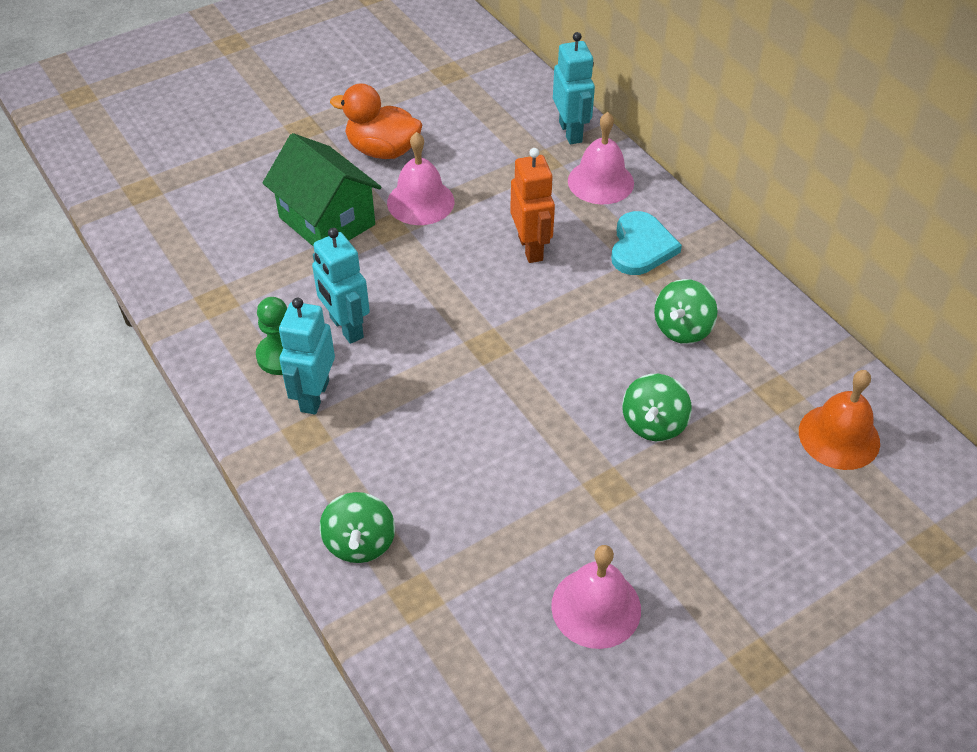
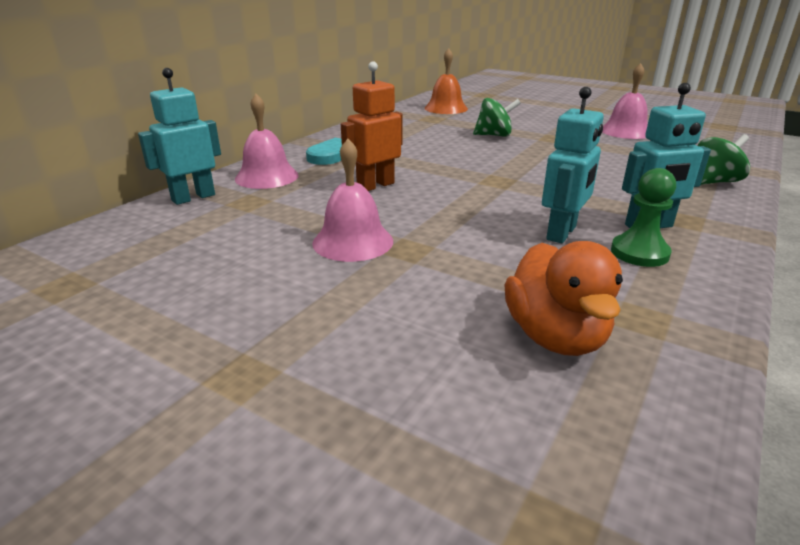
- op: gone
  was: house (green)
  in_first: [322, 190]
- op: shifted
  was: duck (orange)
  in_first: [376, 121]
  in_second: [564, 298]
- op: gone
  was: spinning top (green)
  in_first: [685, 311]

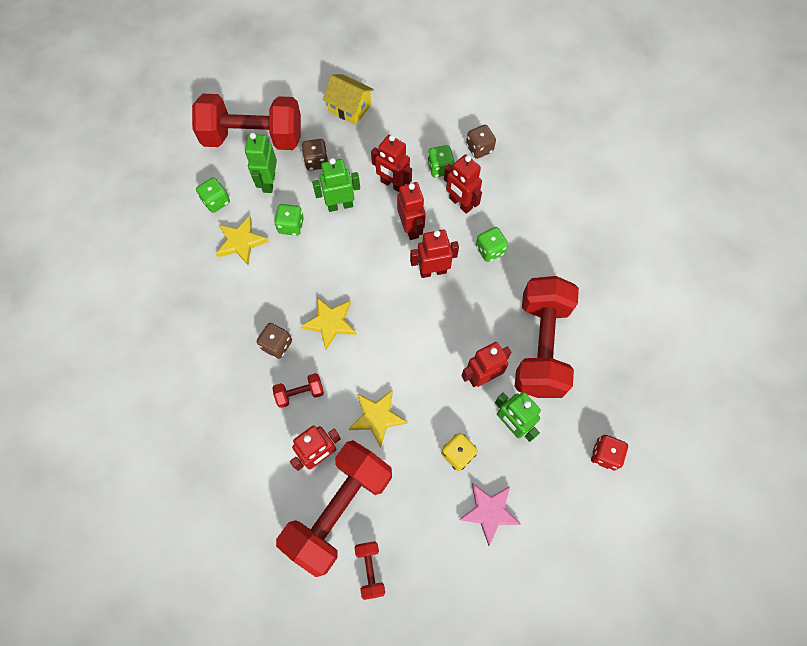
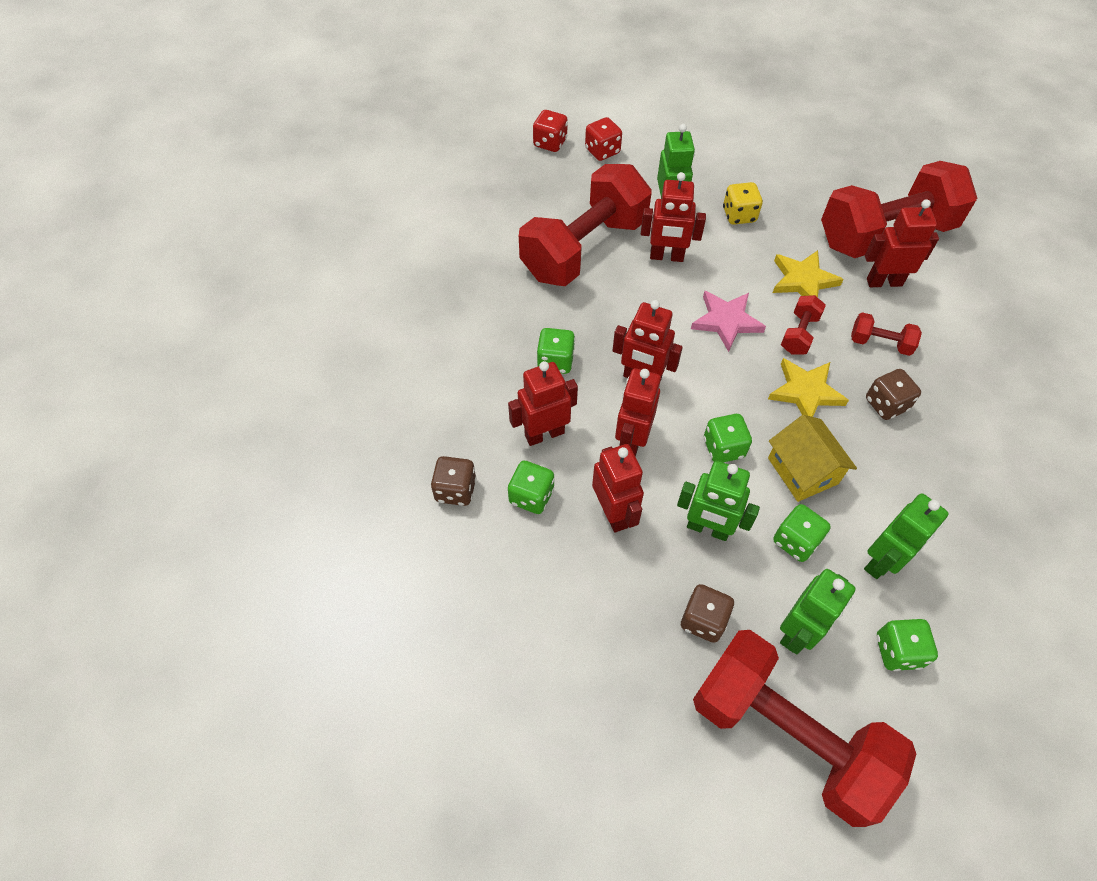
- op: swapped
  was: star (yellow)
  now: robot (green)
  in_first: [242, 240]
  in_second: [906, 536]
- op: shifted
  was: house (yellow)
  in_first: [348, 99]
  in_second: [812, 458]
- op: shifted
  was: dumbbell (red)
  in_first: [369, 570]
  in_second: [803, 325]
- op: rotated
  was: robot (red)
  in_first: [463, 184]
  in_second: [543, 403]
  clockwise: -105
- op: shifted
  was: star (pink)
  in_first: [490, 514]
  in_second: [728, 321]
- op: new
  now: dice (red)
  in_second: [550, 131]
- op: new
  now: dice (green)
  in_second: [728, 438]

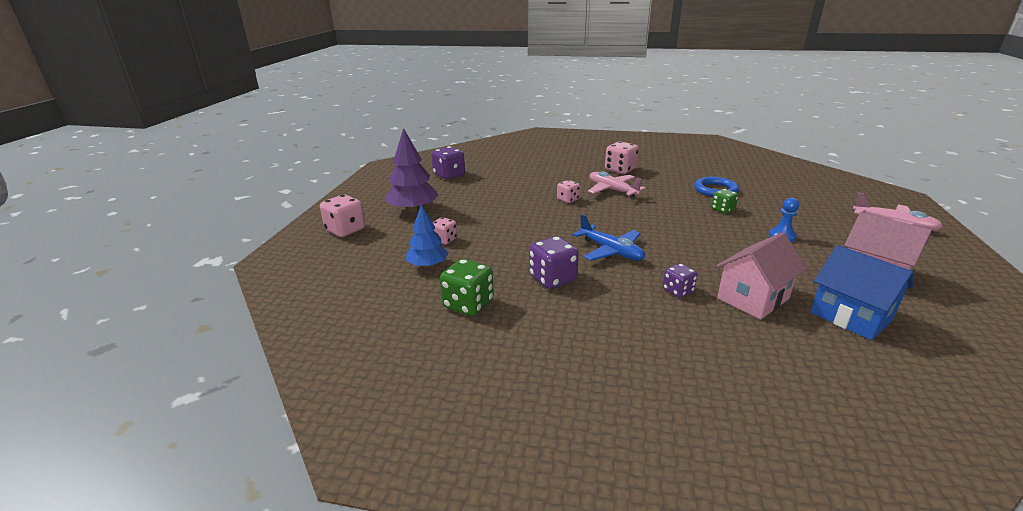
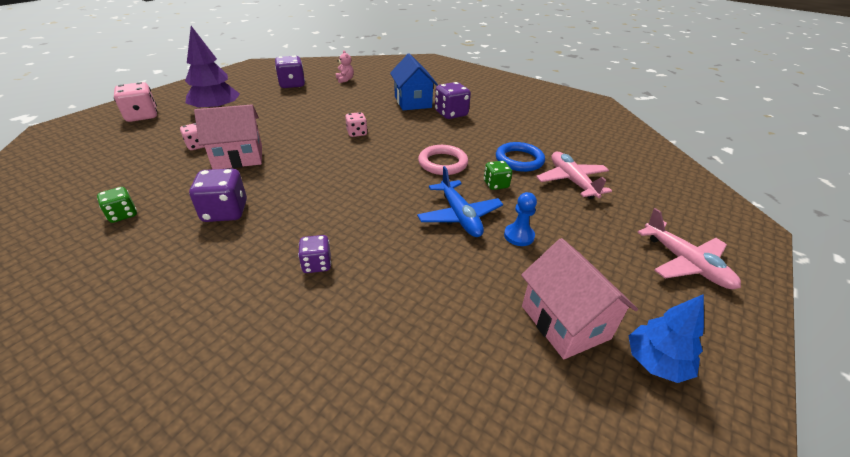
- op: shifted
  was: tree (blue)
  in_first: [427, 236]
  in_second: [666, 338]
- op: scaled
  was: dice (green)
  in_first: [467, 287]
  in_second: [117, 205]
  ratio: 0.62
- op: shifted
  was: plane (blue)
  in_first: [609, 237]
  in_second: [460, 201]
- op: shifted
  was: plane (pink)
  in_first: [617, 184]
  in_second: [574, 175]
- op: repainted
  was: dice (pink)
  now: dice (purple)
  in_first: [622, 157]
  in_second: [453, 100]
- op: shifted
  was: house (pink)
  in_first: [761, 275]
  in_second: [228, 136]
- op: shifted
  was: house (blue)
  in_first: [862, 292]
  in_second: [414, 81]
- op: new
  now: teddy bear (pink)
  in_second: [345, 66]
- op: new
  now: ring (pink)
  in_second: [443, 160]

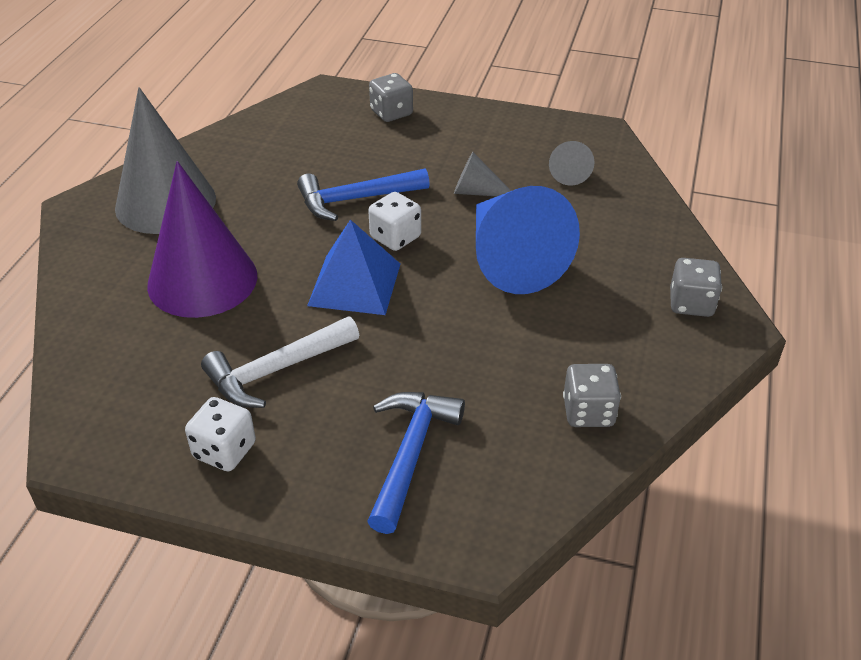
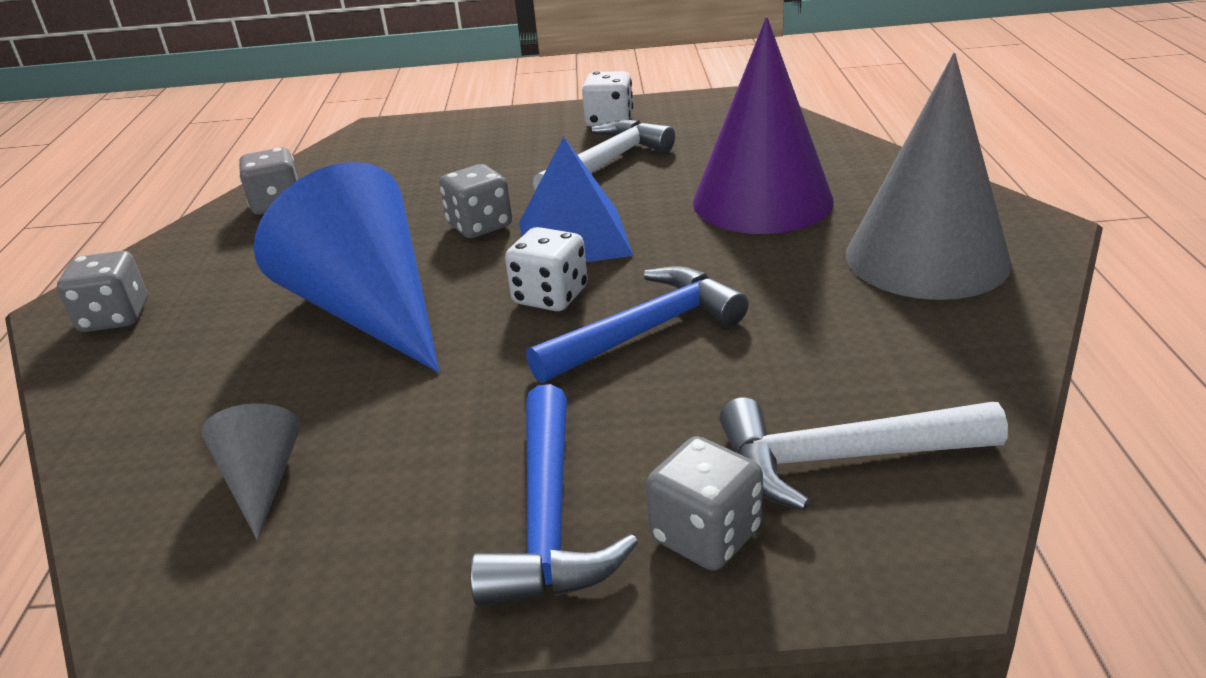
- op: shifted
  was: hammer (blue)
  in_first: [416, 463]
  in_second: [554, 495]
- op: gone
  was: cone (grey)
  in_first: [482, 174]
- op: new
  now: dice (grey)
  in_second: [475, 201]
- op: new
  now: hammer (white)
  in_second: [863, 454]

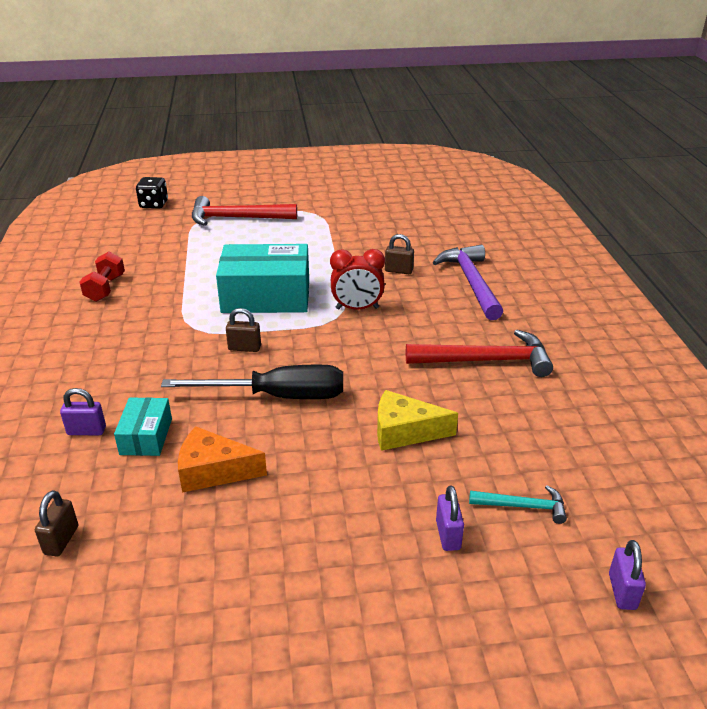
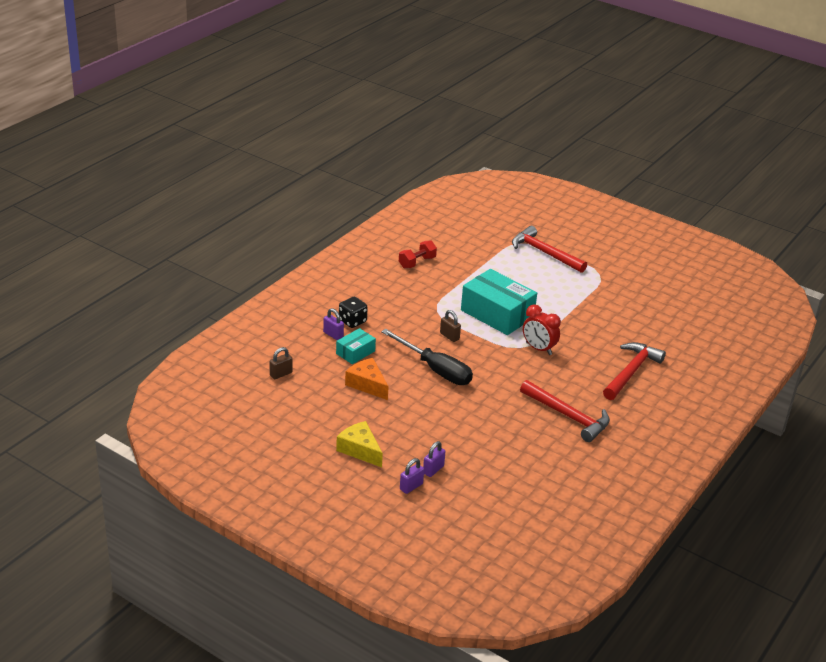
- op: shifted
  was: dice (black)
  in_first: [152, 193]
  in_second: [353, 312]
- op: shifted
  was: cheese (yellow)
  in_first: [417, 420]
  in_second: [359, 444]
- op: gone
  was: padlock (brown)
  in_first: [399, 254]
- op: repainted
  was: hammer (purple)
  now: hammer (red)
  in_first: [468, 282]
  in_second: [634, 371]
- op: gone
  was: hammer (turquoise)
  in_first: [518, 504]
- op: shifted
  was: padlock (purple)
  in_first: [627, 575]
  in_second: [412, 476]

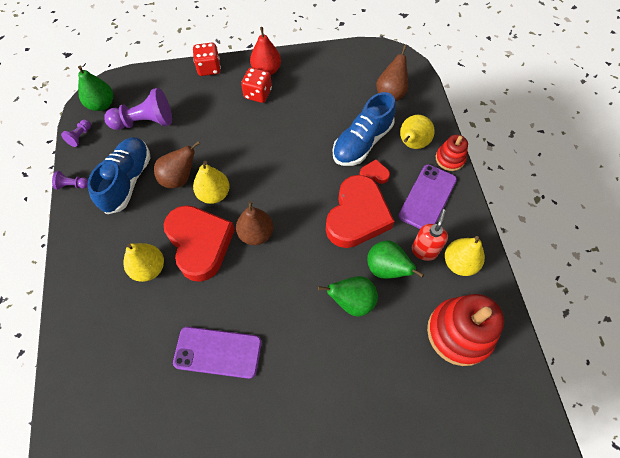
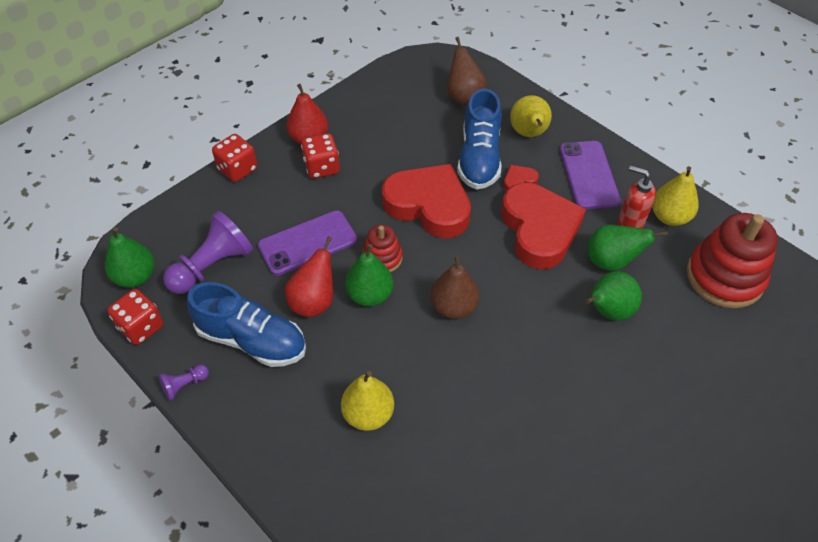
- op: swapped
  was: pawn (purple)
  now: dice (red)
  in_first: [76, 133]
  in_second: [135, 317]
- op: rotated
  was: shoe (blue)
  in_first: [119, 175]
  in_second: [246, 324]
  clockwise: 135
- op: repainted
  was: pear (brown)
  now: pear (red)
  in_first: [177, 164]
  in_second: [309, 276]
- op: shifted
  was: heart (red)
  in_first: [199, 243]
  in_second: [426, 201]
- op: shifted
  was: phone (purple)
  in_first: [217, 353]
  in_second: [307, 242]
- op: repainted
  was: pear (yellow)
  now: pear (green)
  in_first: [211, 182]
  in_second: [369, 275]
- op: rotated
  was: soap dispenser (red)
  in_first: [430, 235]
  in_second: [636, 197]
  clockwise: -45
- op: shifted
  was: stacking toy (red)
  in_first: [452, 153]
  in_second: [382, 248]

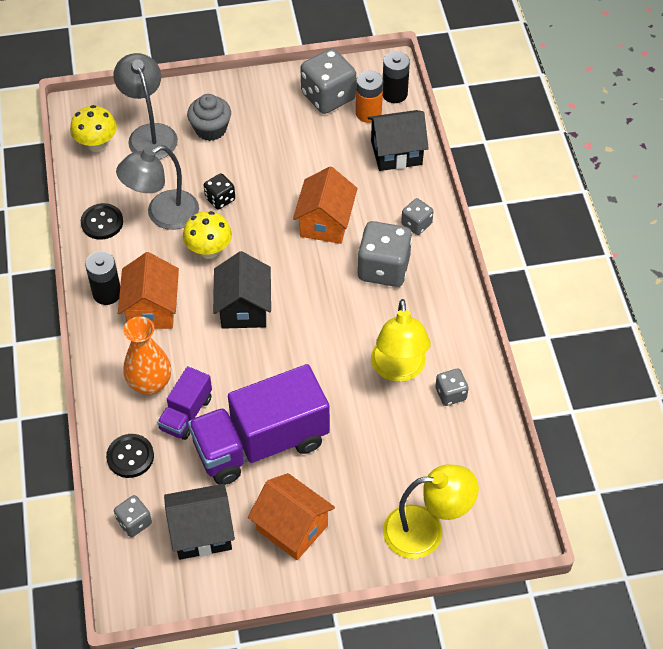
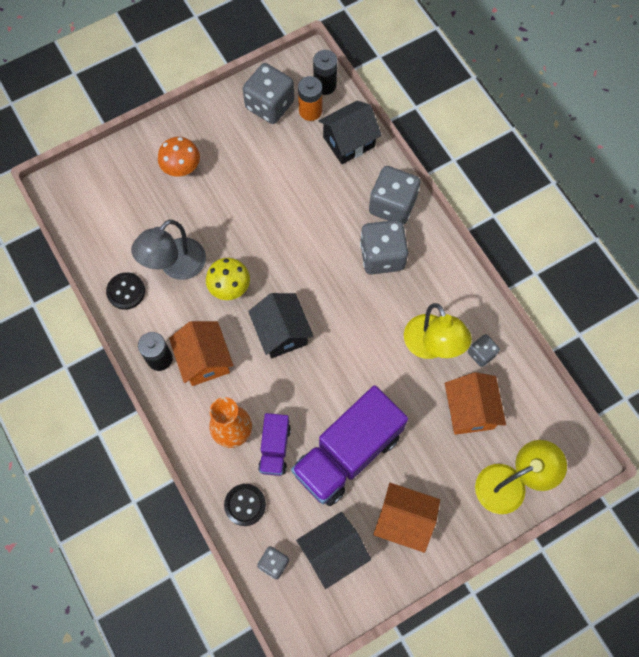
- op: gone
  was: mushroom (yellow)
  in_first: [93, 128]
- op: gone
  was: lamp (grey)
  in_first: [146, 106]
- op: swapped
  was: cupcake (grey)
  now: mushroom (orange)
  in_first: [209, 117]
  in_second: [179, 157]
- op: gone
  was: dice (black)
  in_first: [219, 191]
- op: shifted
  was: house (orange)
  in_first: [325, 205]
  in_second: [475, 403]
- op: scaled
  was: dice (grey)
  in_first: [417, 216]
  in_second: [394, 195]
  ratio: 1.9

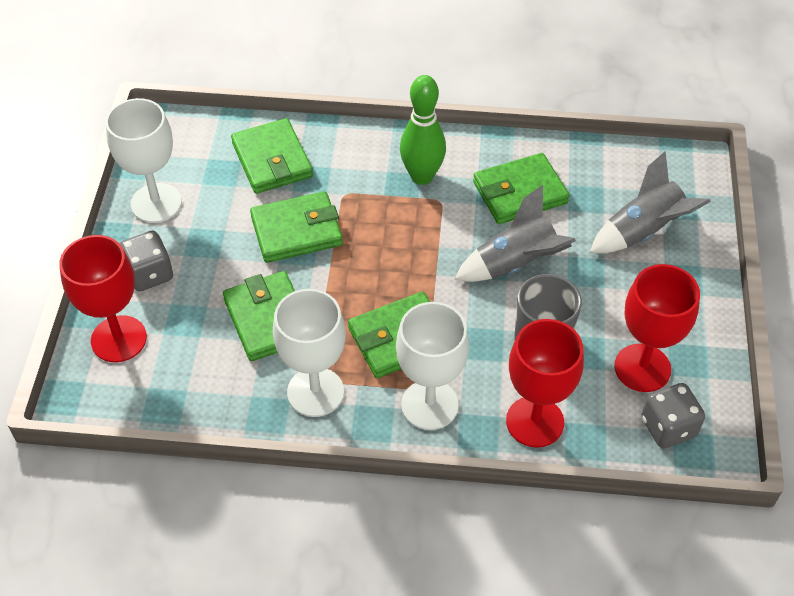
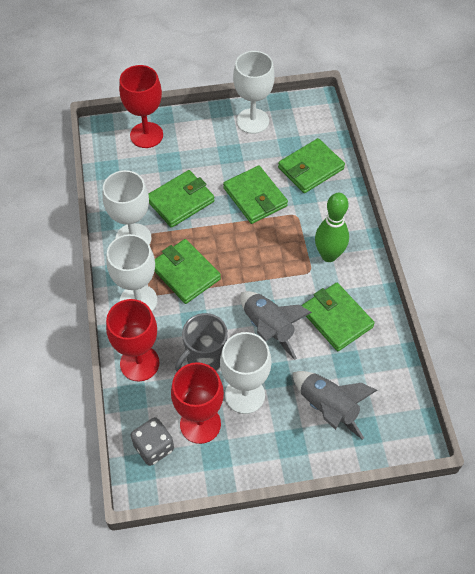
- op: gone
  was: dice (grey)
  in_first: [146, 261]
- op: new
  now: goblet (white)
  in_second: [246, 373]

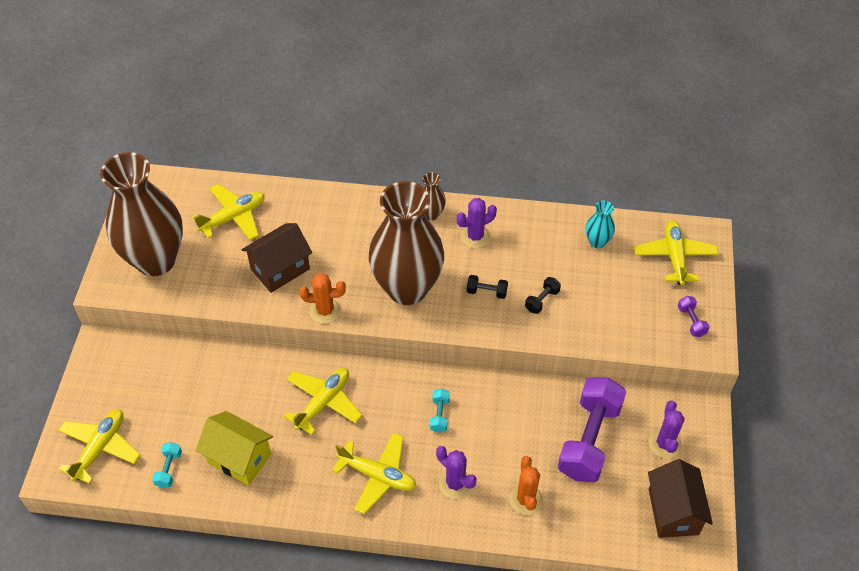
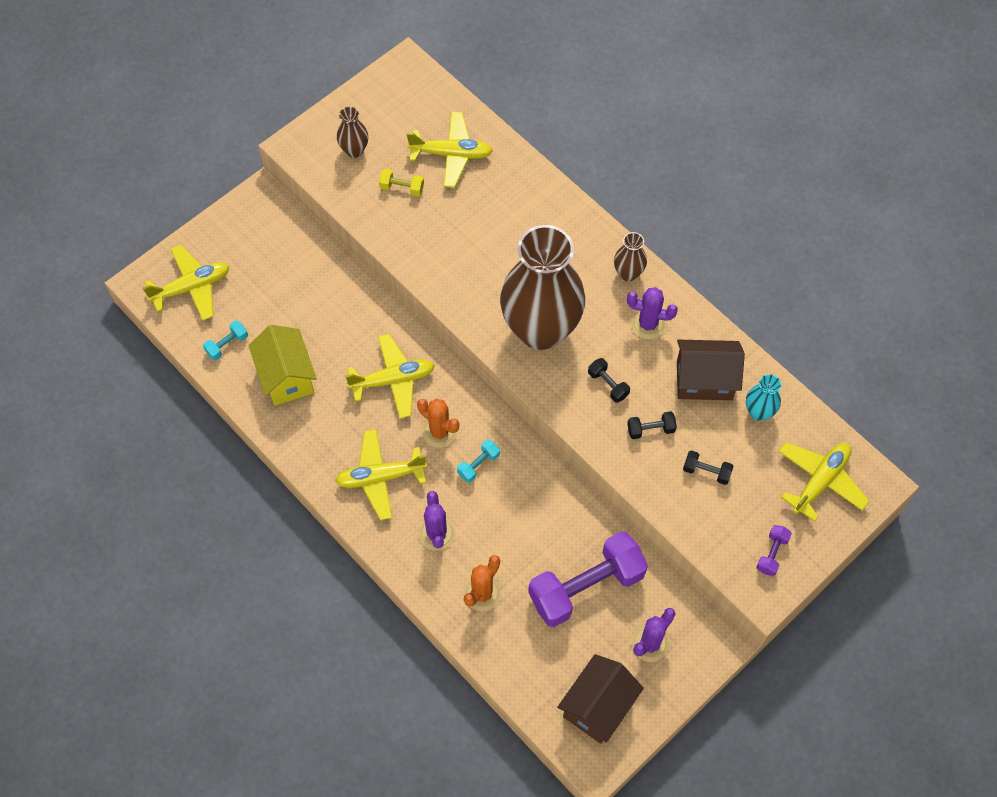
- op: scaled
  was: vase (brown)
  in_first: [141, 214]
  in_second: [352, 132]
  ratio: 0.41
- op: shifted
  was: house (brown)
  in_first: [277, 258]
  in_second: [711, 370]
- op: shifted
  was: cactus (orange)
  in_first: [322, 298]
  in_second: [438, 423]
- op: rotated
  was: plane (yellow)
  in_first: [374, 473]
  in_second: [381, 474]
  clockwise: 105
- op: new
  now: dumbbell (yellow)
  in_second: [401, 182]
- op: new
  now: dumbbell (black)
  in_second: [708, 467]

